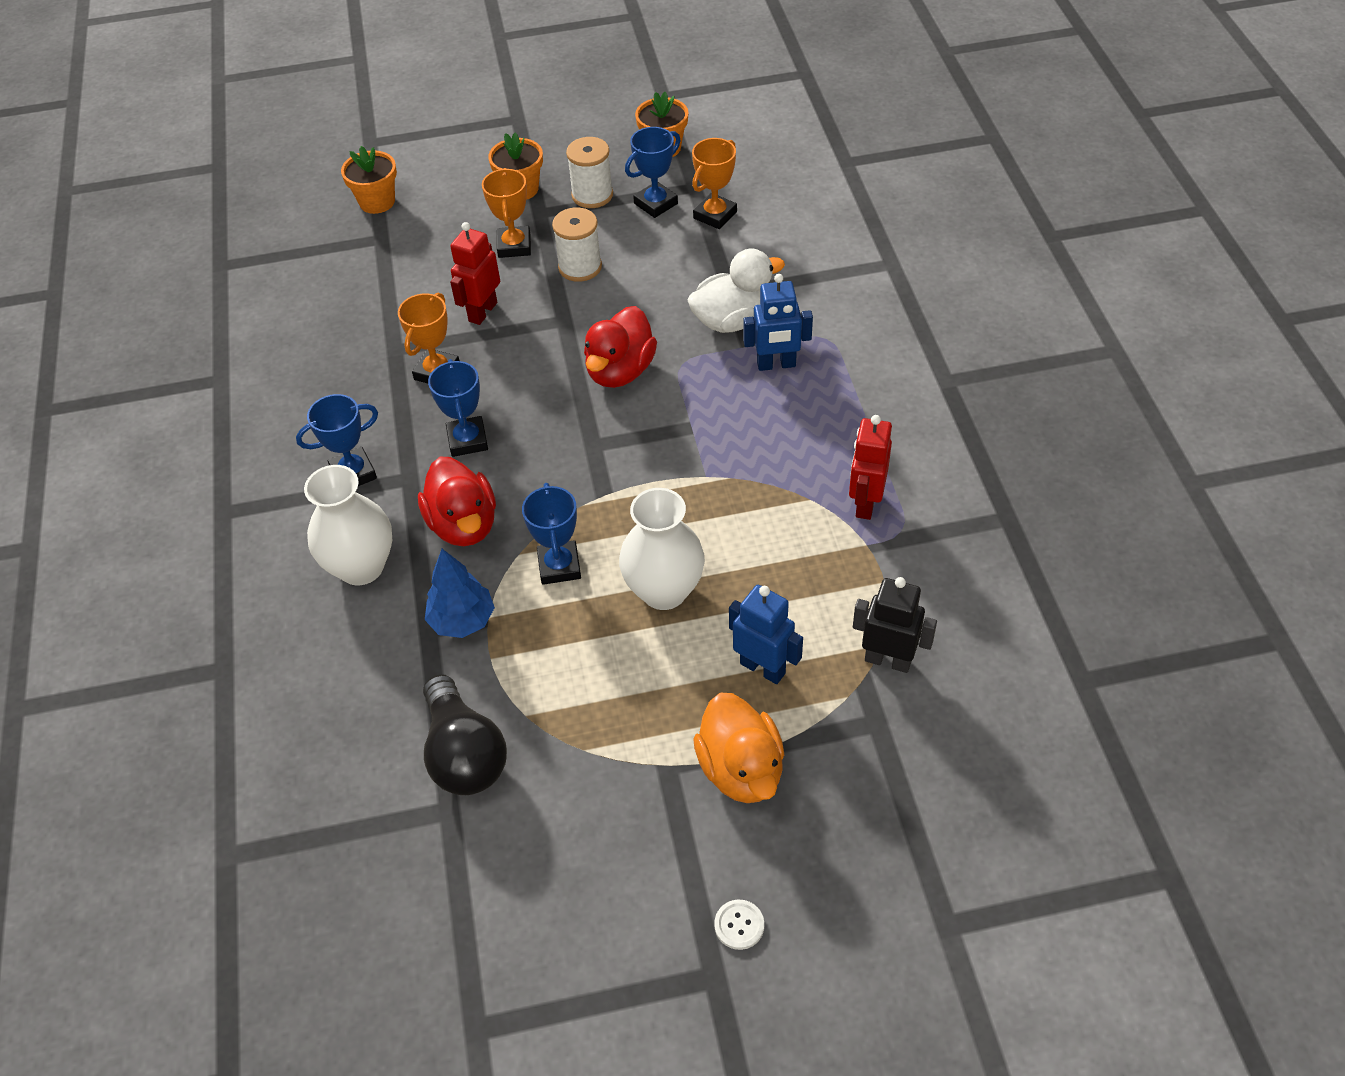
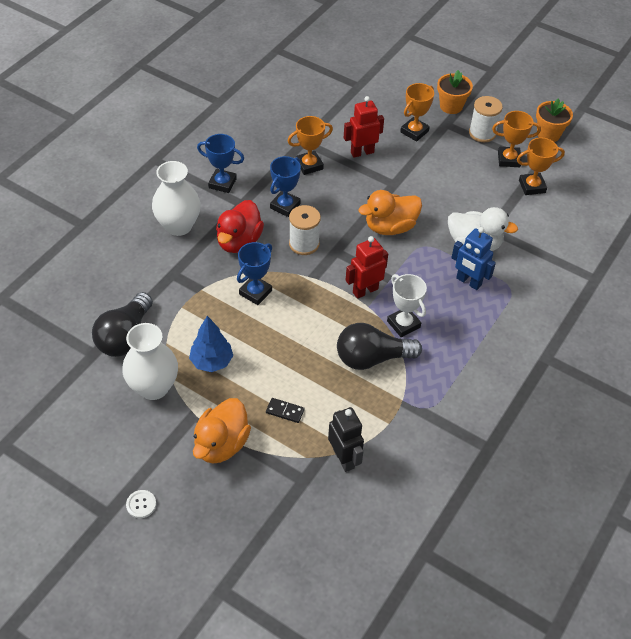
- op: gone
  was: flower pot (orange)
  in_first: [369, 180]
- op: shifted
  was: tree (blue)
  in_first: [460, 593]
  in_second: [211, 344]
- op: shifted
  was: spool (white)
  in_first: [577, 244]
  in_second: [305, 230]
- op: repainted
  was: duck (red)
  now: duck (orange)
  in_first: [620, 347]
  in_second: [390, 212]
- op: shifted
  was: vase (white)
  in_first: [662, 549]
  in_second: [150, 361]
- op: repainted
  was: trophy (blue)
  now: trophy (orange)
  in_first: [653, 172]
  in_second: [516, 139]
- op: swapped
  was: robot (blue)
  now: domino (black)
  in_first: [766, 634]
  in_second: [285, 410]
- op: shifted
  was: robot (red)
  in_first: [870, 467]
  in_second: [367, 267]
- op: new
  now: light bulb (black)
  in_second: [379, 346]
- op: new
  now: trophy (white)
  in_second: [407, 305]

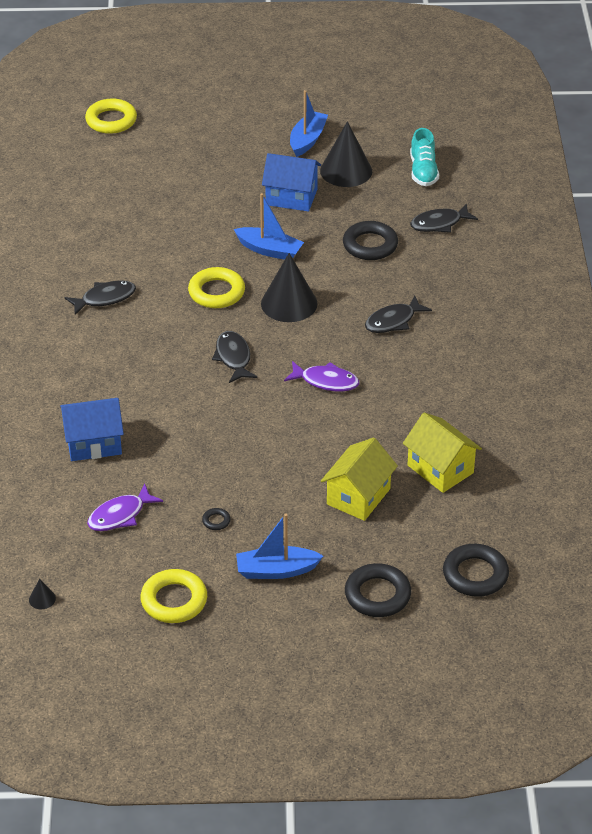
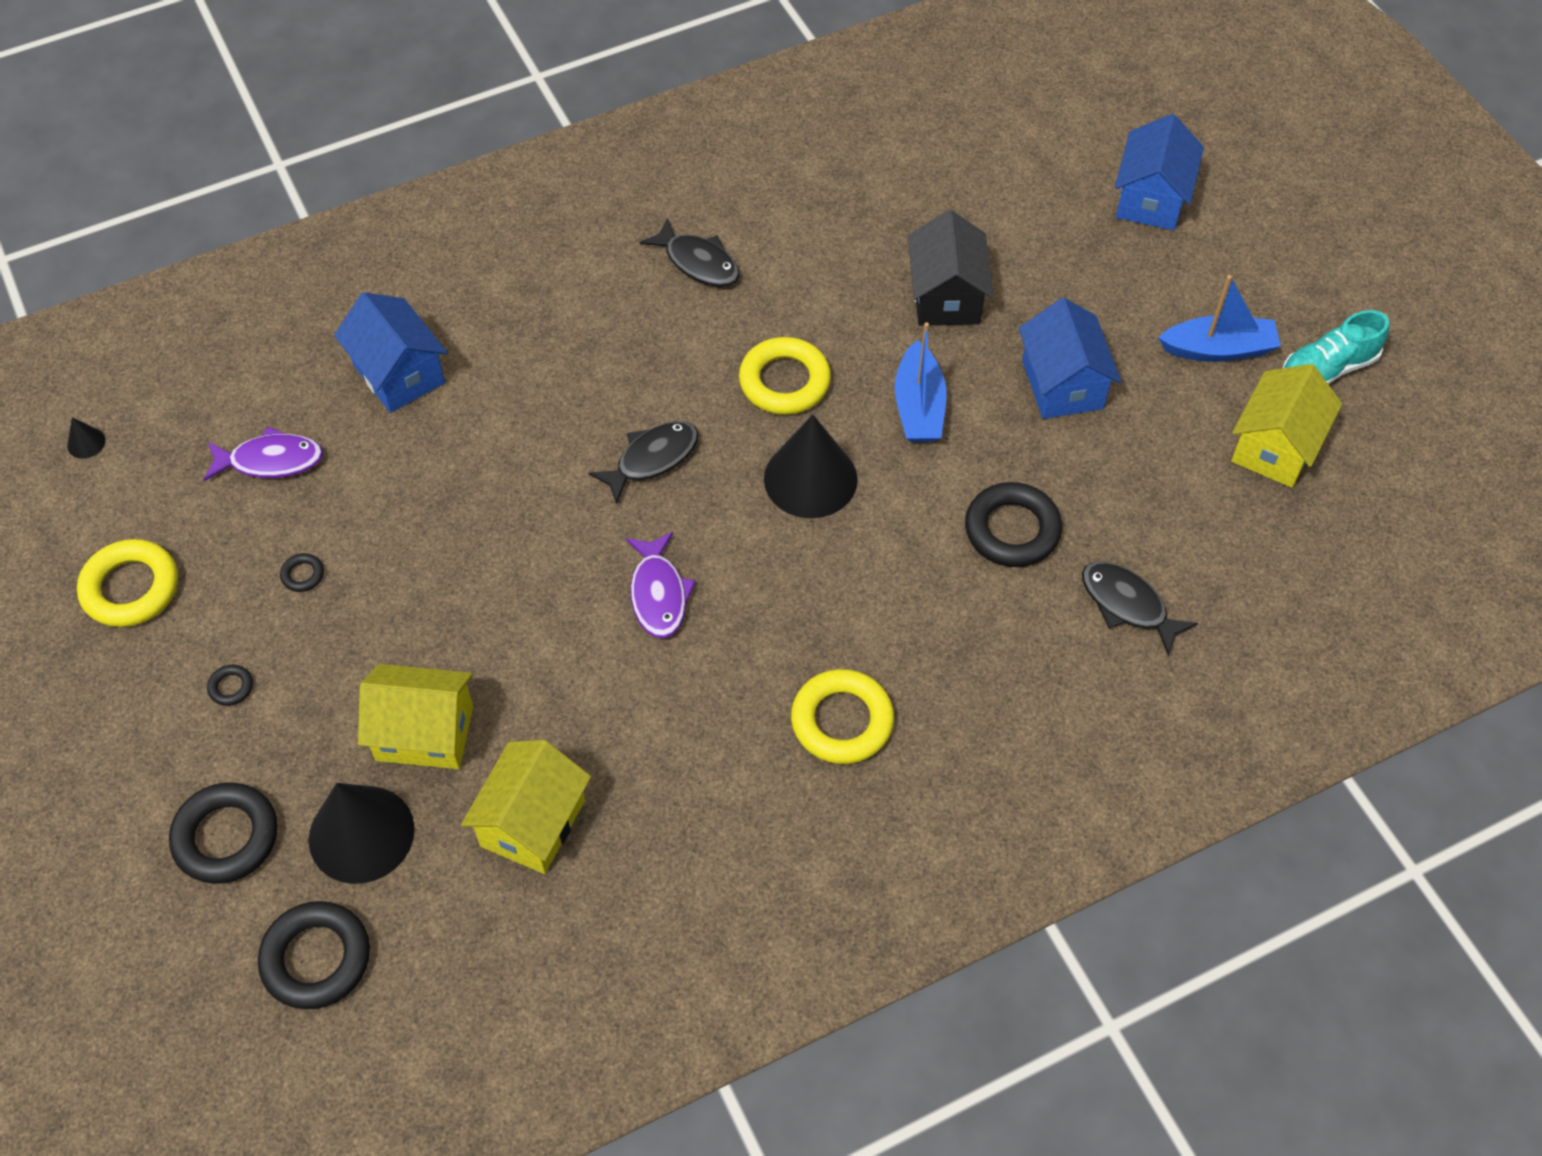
- op: shifted
  was: ring (yellow)
  in_first: [111, 116]
  in_second: [842, 716]
- op: rotated
  was: fish (purple)
  in_first: [125, 507]
  in_second: [263, 453]
  clockwise: 150
- op: swapped
  was: boat (blue)
  now: ring (black)
  in_first: [279, 546]
  in_second: [230, 685]
- op: shifted
  was: cone (black)
  in_first: [346, 154]
  in_second: [362, 833]
- op: gone
  was: fish (black)
  in_first: [398, 314]
- op: shifted
  was: shoe (turquoise)
  in_first: [424, 157]
  in_second: [1336, 347]
- op: new
  now: house (black)
  in_second: [950, 268]
- op: new
  now: house (blue)
  in_second: [1159, 172]
- op: new
  now: house (yellow)
  in_second: [1286, 426]

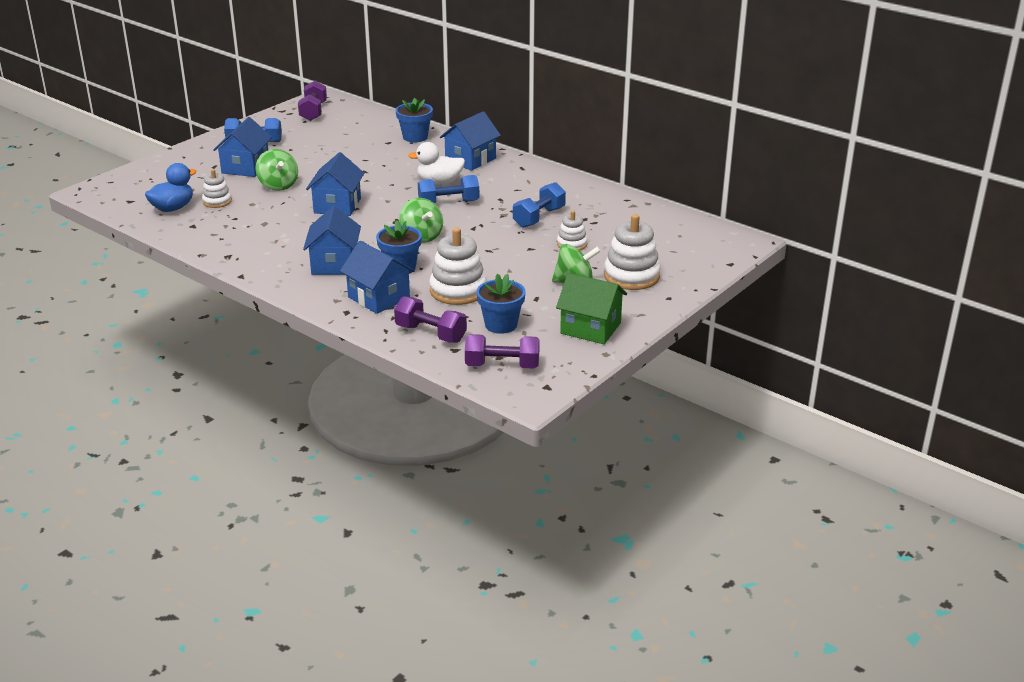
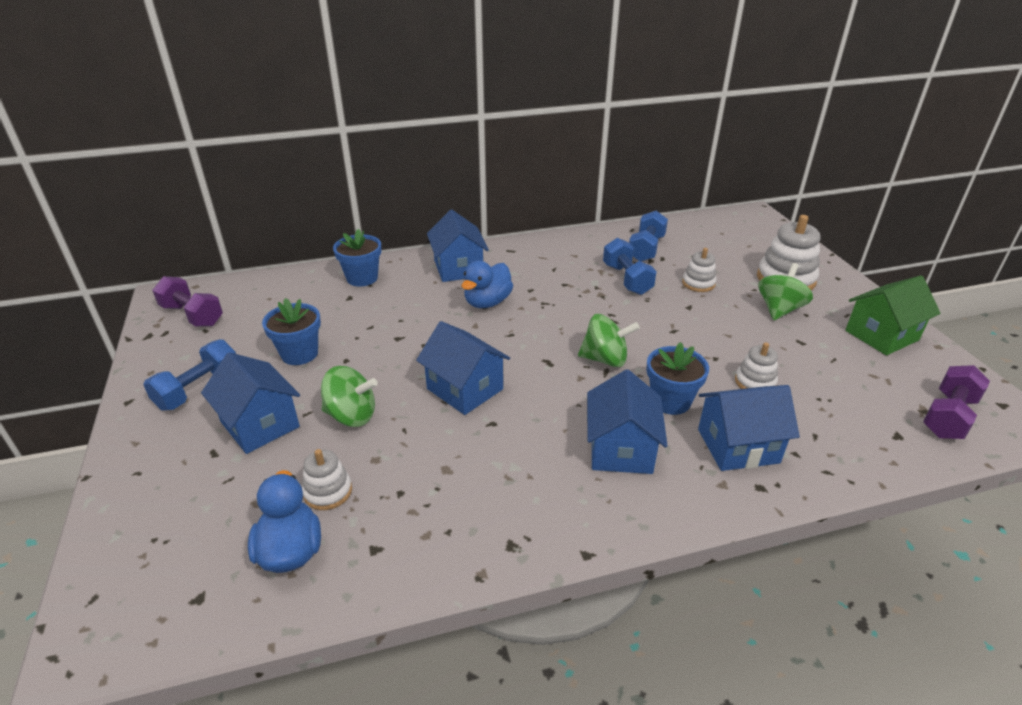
- op: rotated
  was: house (blue)
  in_first: [332, 240]
  in_second: [627, 421]
  clockwise: 60
- op: gone
  was: dumbbell (purple)
  in_first: [430, 319]
- op: repainted
  was: duck (white)
  now: duck (blue)
  in_first: [436, 163]
  in_second: [487, 284]
- op: shifted
  was: dumbbell (blue)
  in_first: [448, 189]
  in_second: [648, 236]
- op: scaled
  was: stacking toy (white)
  in_first: [458, 266]
  in_second: [756, 365]
  ratio: 0.57
- op: shifted
  was: flower pot (blue)
  in_first: [501, 304]
  in_second: [291, 331]

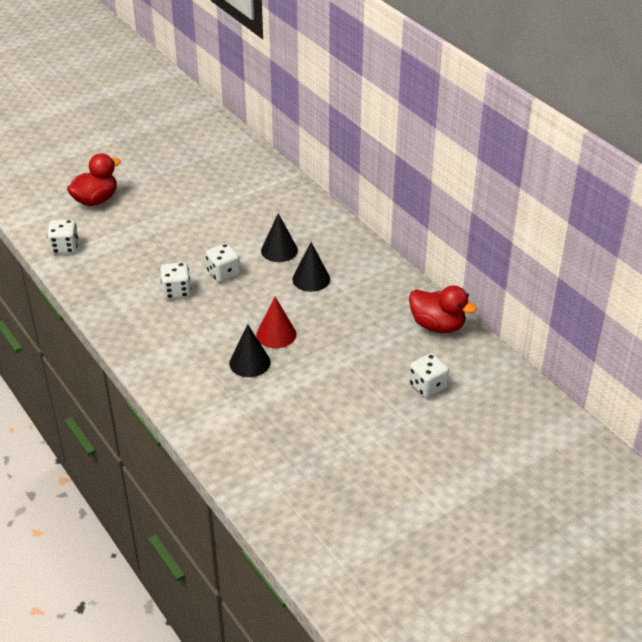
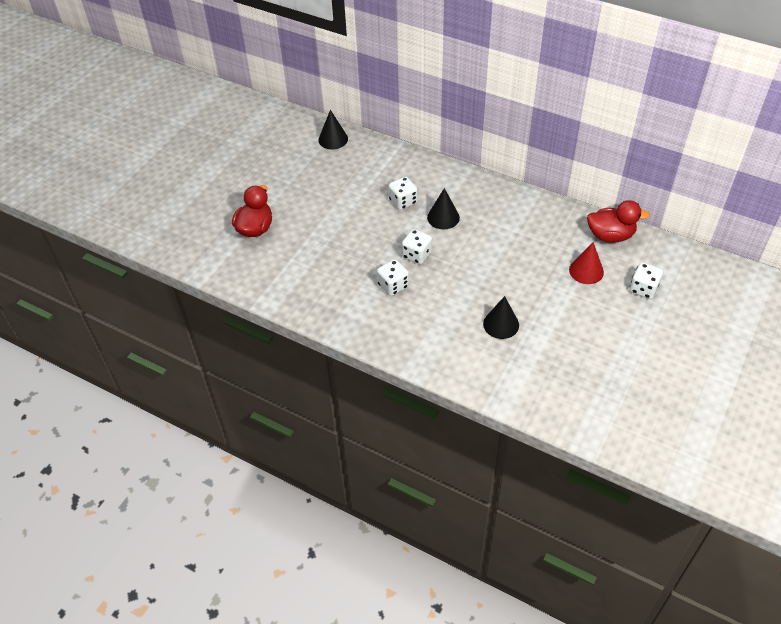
- op: shifted
  was: dice (white)
  in_first: [63, 237]
  in_second: [402, 193]
- op: shifted
  was: cone (red)
  in_first: [276, 322]
  in_second: [586, 263]
- op: shifted
  was: cone (black)
  in_first: [311, 267]
  in_second: [333, 130]

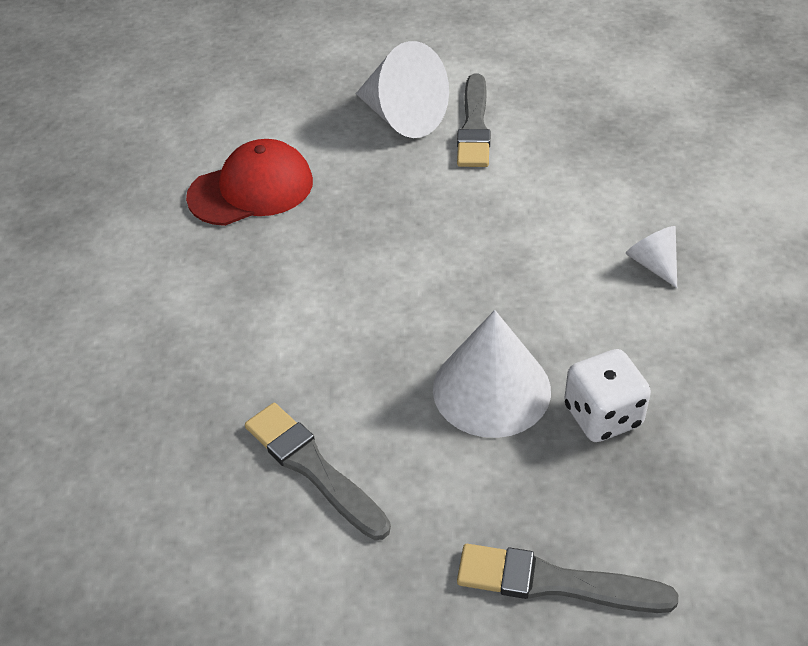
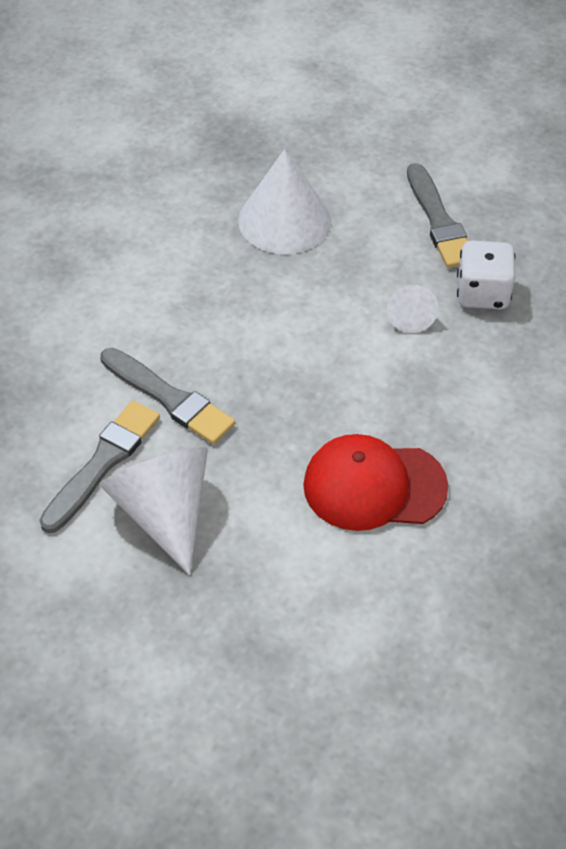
- op: shifted
  was: brush (grey)
  in_first: [567, 578]
  in_second: [167, 396]
- op: shifted
  was: dice (white)
  in_first: [607, 395]
  in_second: [486, 275]
- op: shifted
  was: cone (white)
  in_first: [651, 257]
  in_second: [412, 309]

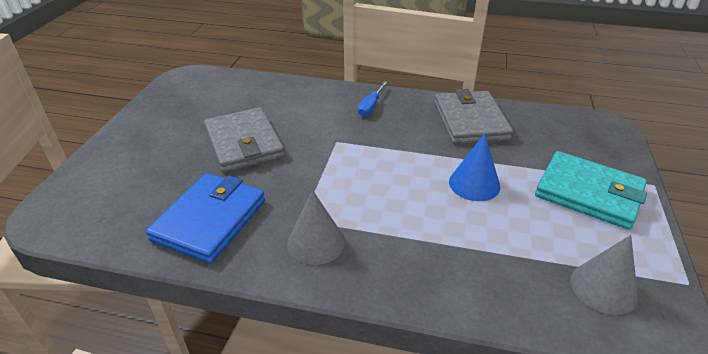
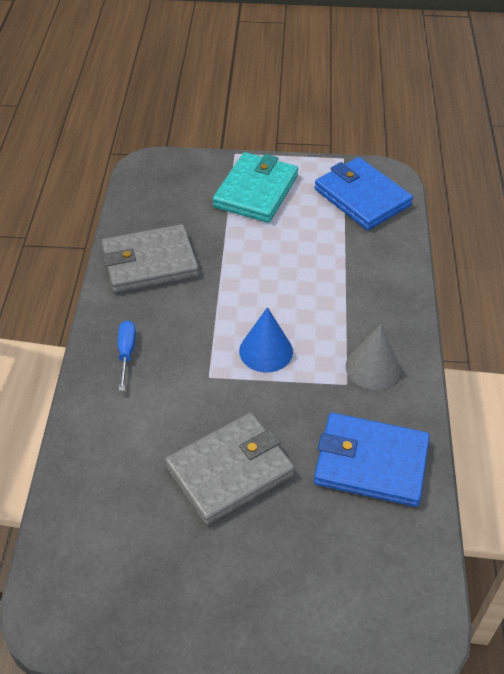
- op: rotated
  was: screwdriver (blue)
  in_first: [372, 98]
  in_second: [127, 355]
  clockwise: -105
- op: shifted
  was: cone (blue)
  in_first: [474, 167]
  in_second: [266, 340]
- op: swapped
  was: cone (grey)
  now: wallet (blue)
  in_first: [604, 275]
  in_second: [363, 193]

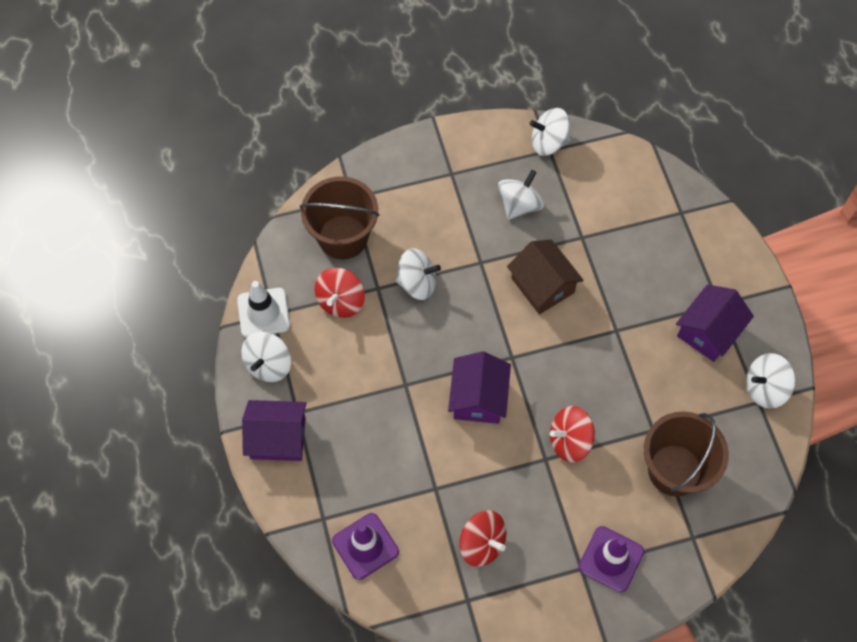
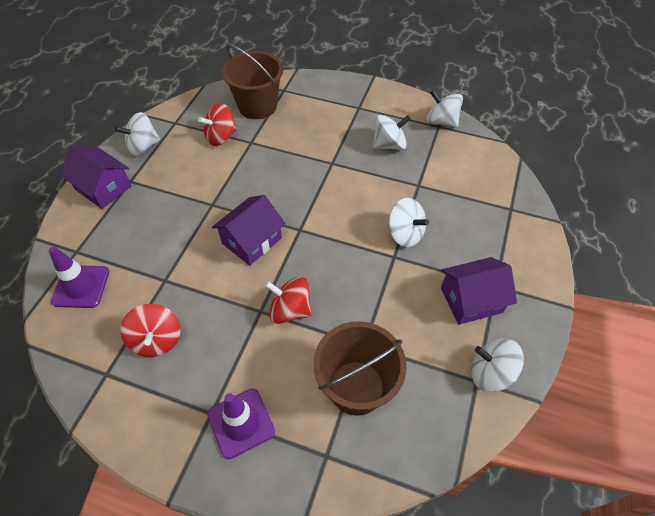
- op: gone
  was: traffic cone (white)
  in_first: [263, 309]
- op: shifted
  was: spinning top (white)
  in_first: [418, 274]
  in_second: [408, 222]
- op: gone
  was: house (brown)
  in_first: [545, 277]

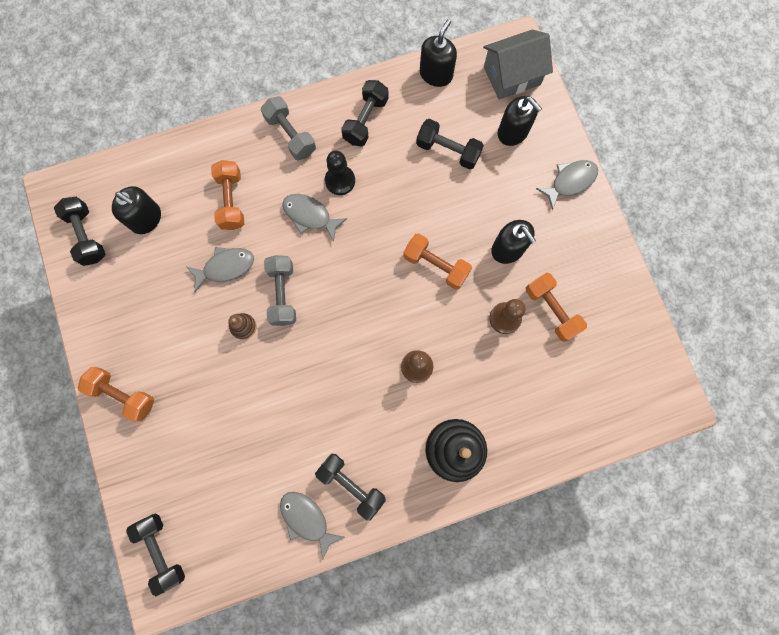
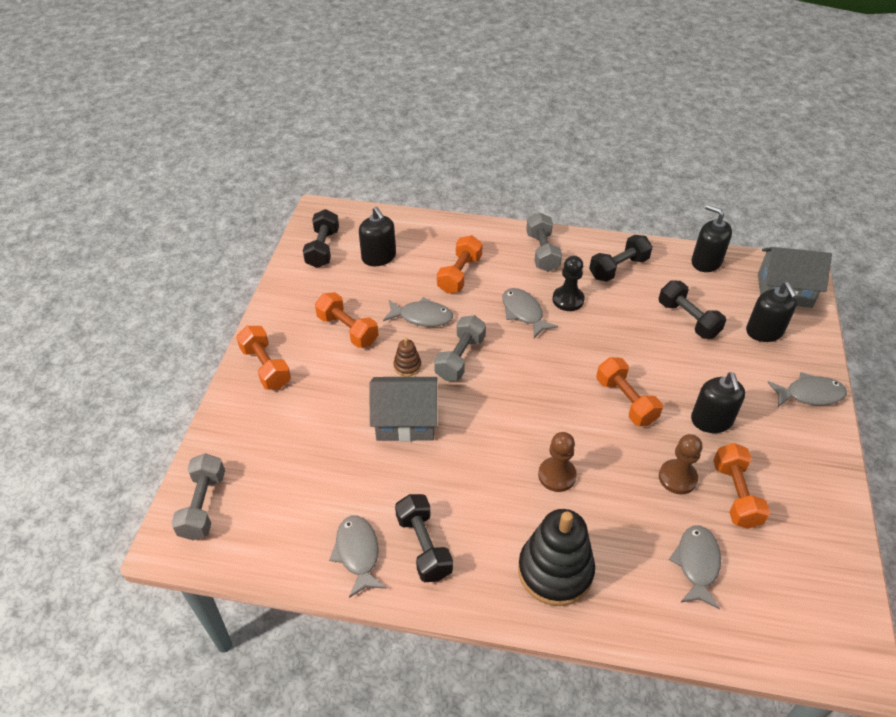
- op: repainted
  was: dumbbell (black)
  now: dumbbell (grey)
  in_first: [155, 554]
  in_second: [198, 496]
- op: rotated
  was: soap dispenser (black)
  in_first: [438, 53]
  in_second: [712, 238]
  clockwise: -105
- op: new
  now: dumbbell (orange)
  in_second: [347, 320]
- op: new
  now: house (grey)
  in_second: [403, 409]
- op: new
  now: fish (grey)
  in_second: [695, 567]

